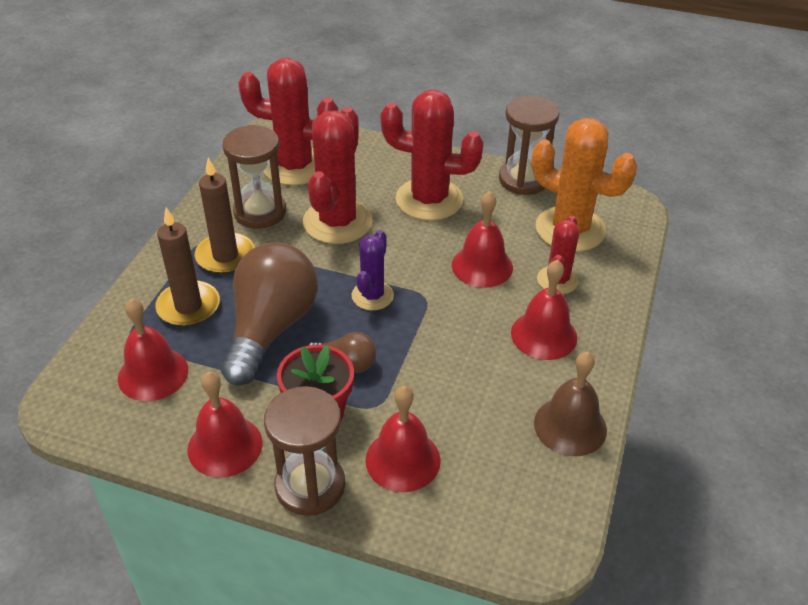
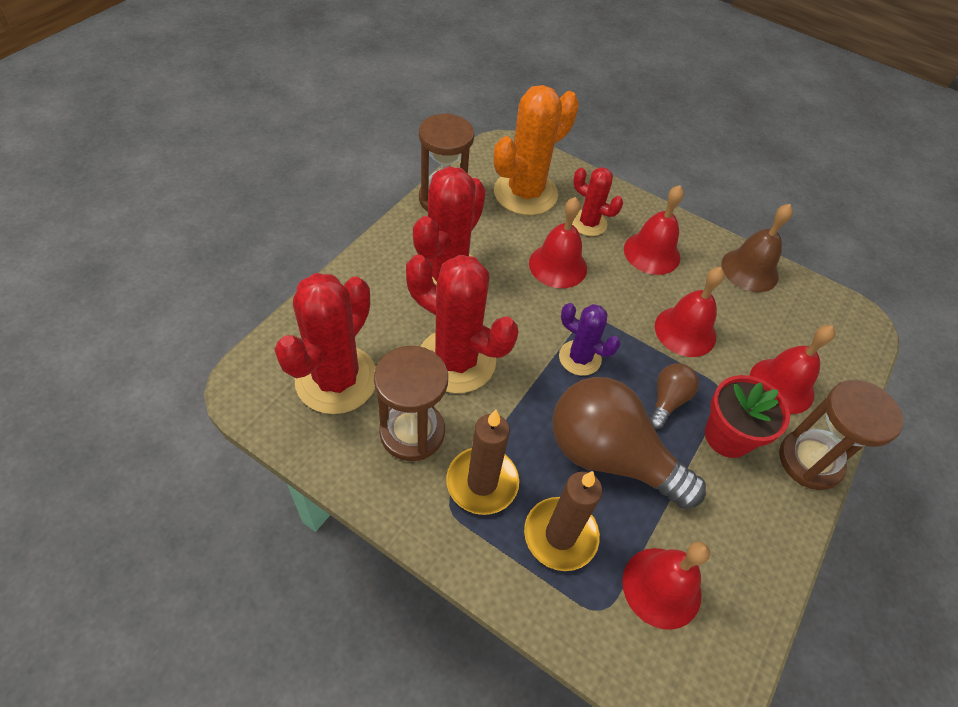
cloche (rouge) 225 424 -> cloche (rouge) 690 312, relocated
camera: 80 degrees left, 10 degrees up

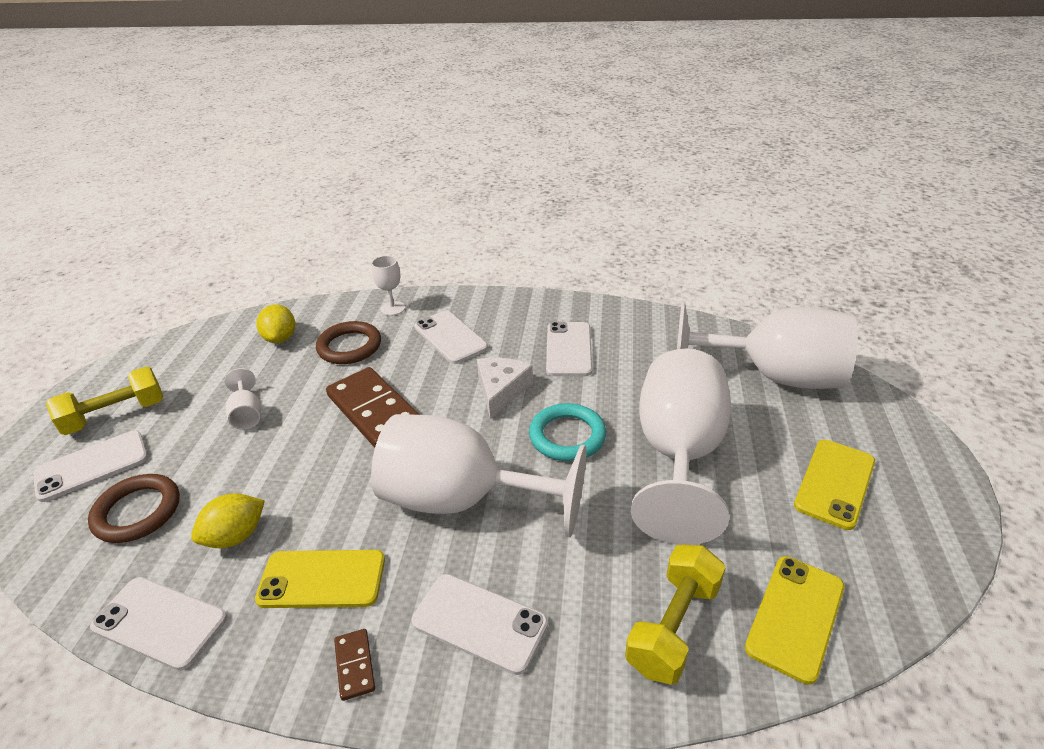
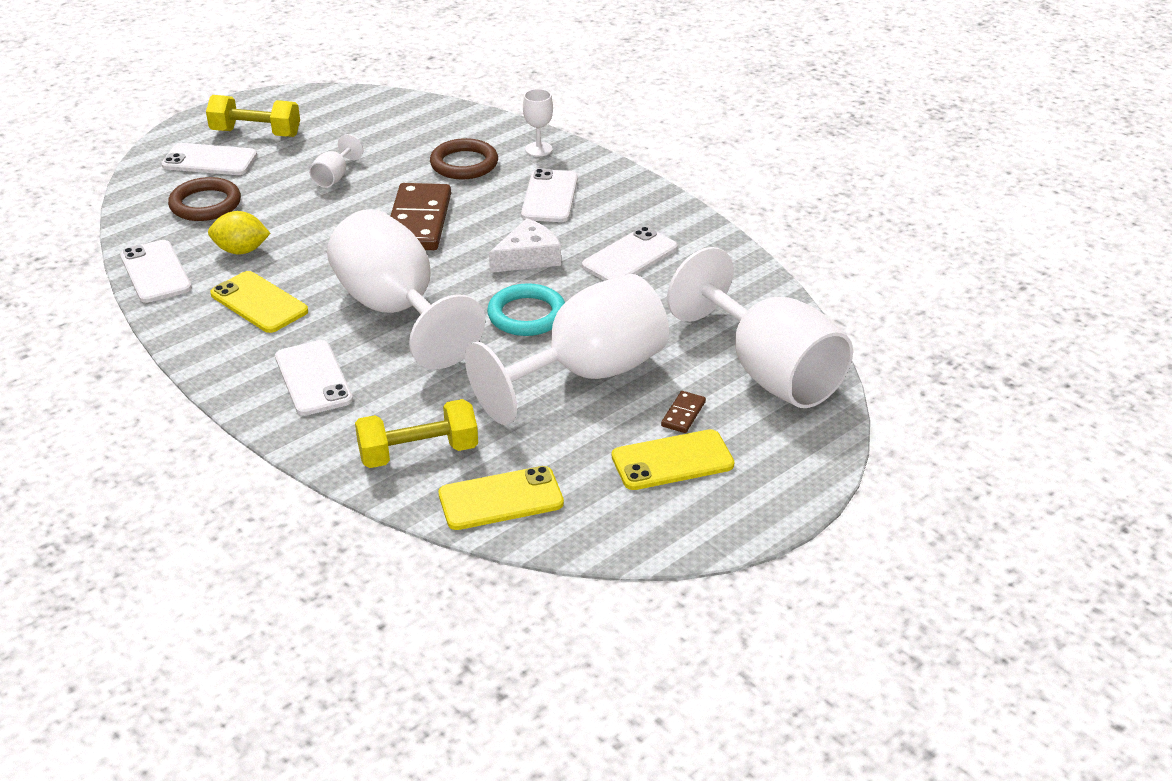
citron (jaune) 275 323 -> none
domino (marron) 354 665 -> domino (marron) 683 412, relocated
camera: 40 degrees right, 0 degrees up

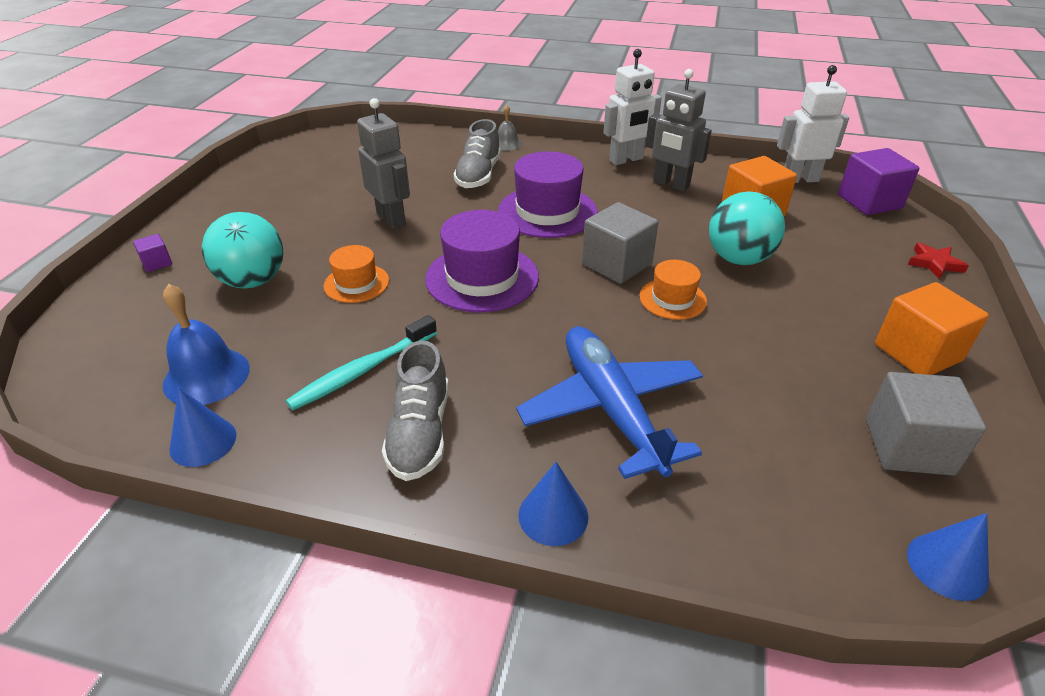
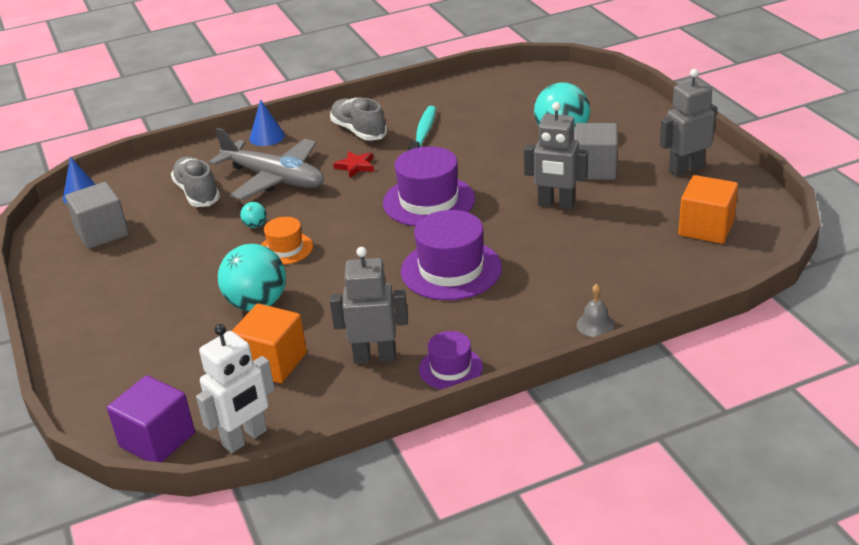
cube (violet) 152 253 -> none
cloche (bleu) 206 344 -> none
cône (bleu) 202 427 -> none
chapeau (orange) 356 274 -> none
chaussure (gris) 477 153 -> chaussure (gris) 195 181, relocated
avion (bleu) 609 402 -> avion (gris) 266 164
cube (gris) 620 243 -> cube (gris) 596 151, relocated
robot (blanc) 632 107 -> chapeau (violet) 451 360
cube (orange) 932 328 -> cube (orange) 708 209, relocated
étoile (rouge) 938 261 -> étoile (rouge) 353 164, relocated
none -> balle (turquoise) 253 215
none -> robot (gris) 688 123
camera: 145 degrees right, 5 degrees down

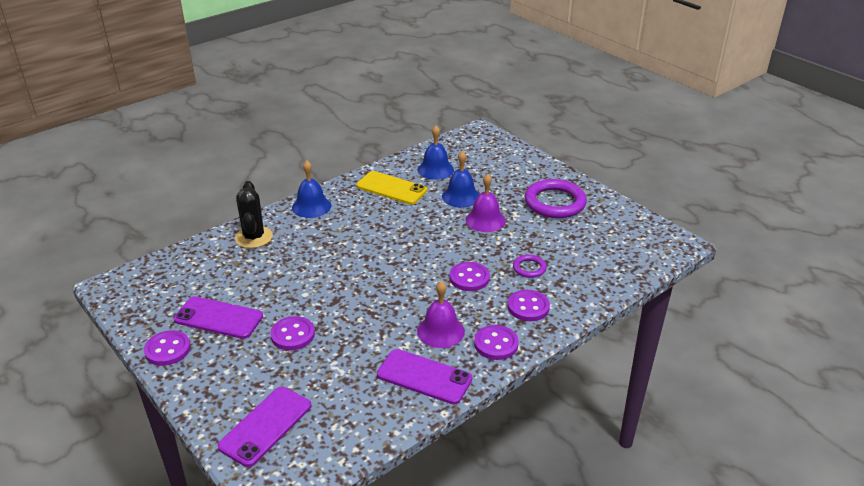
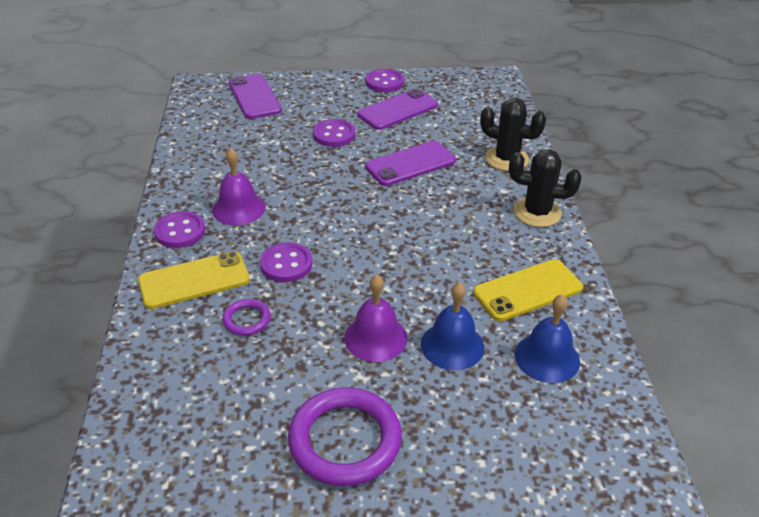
cloche (bleu) 311 189 -> cactus (noir) 545 188
téléphone (violet) 424 376 -> téléphone (violet) 410 163, relocated
bouton (violet) 529 305 -> téléphone (jaune) 194 280
camera: 125 degrees right, 5 degrees up

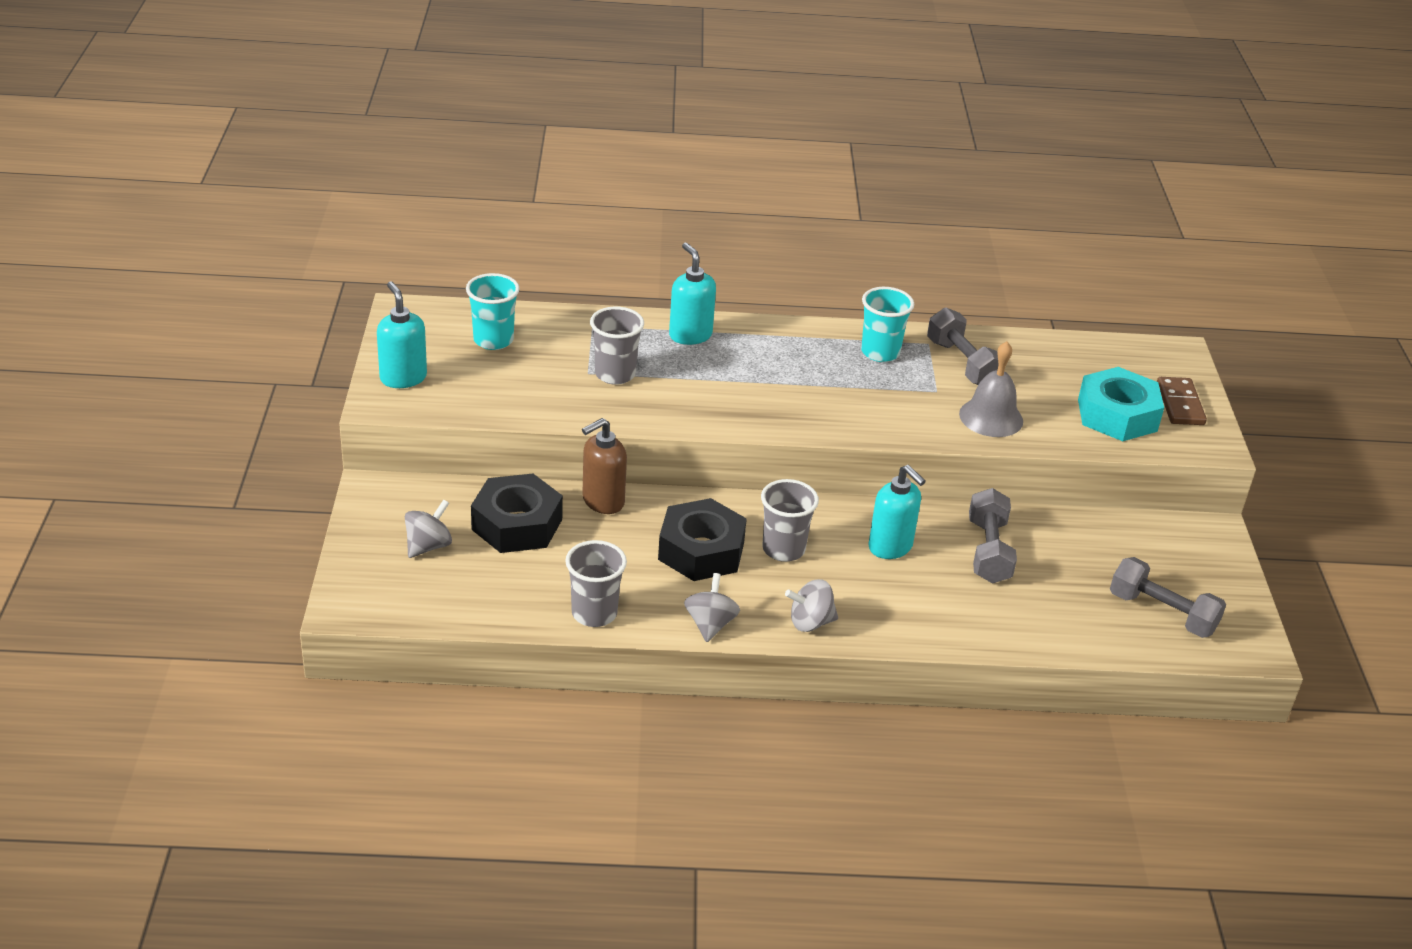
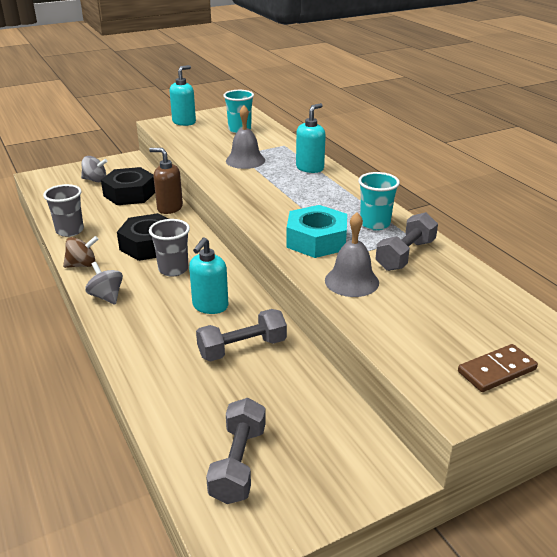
gobelet (gris) 617 346 -> cloche (gris) 245 137
toupie (gris) 712 607 -> toupie (marron) 80 252
écrou (turquoise) 1121 404 -> écrou (turquoise) 316 231, relocated
camera: 65 degrees right, 5 degrees down

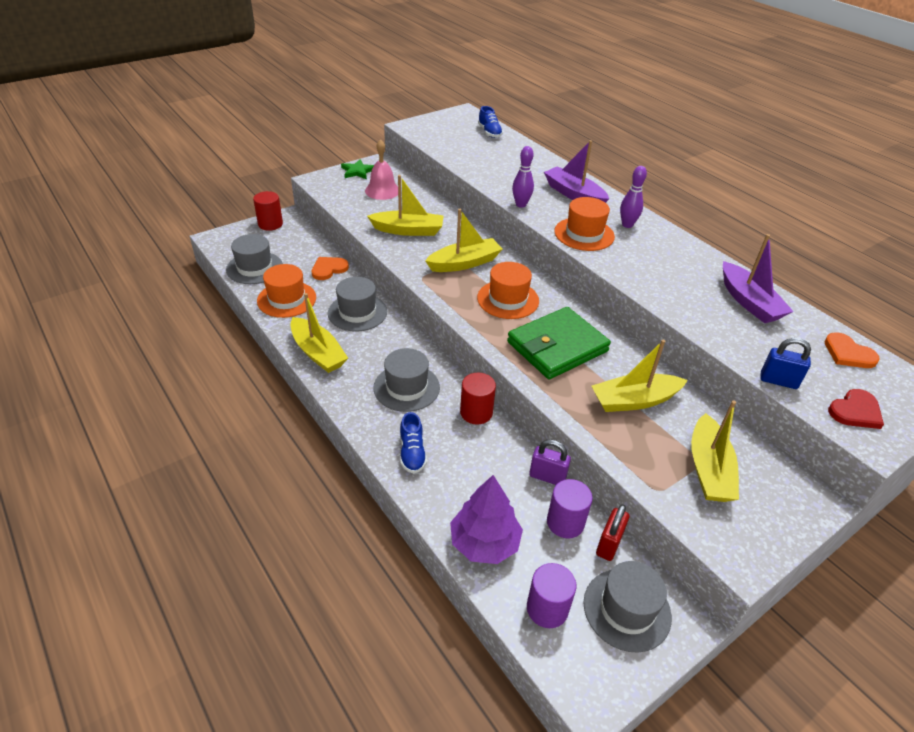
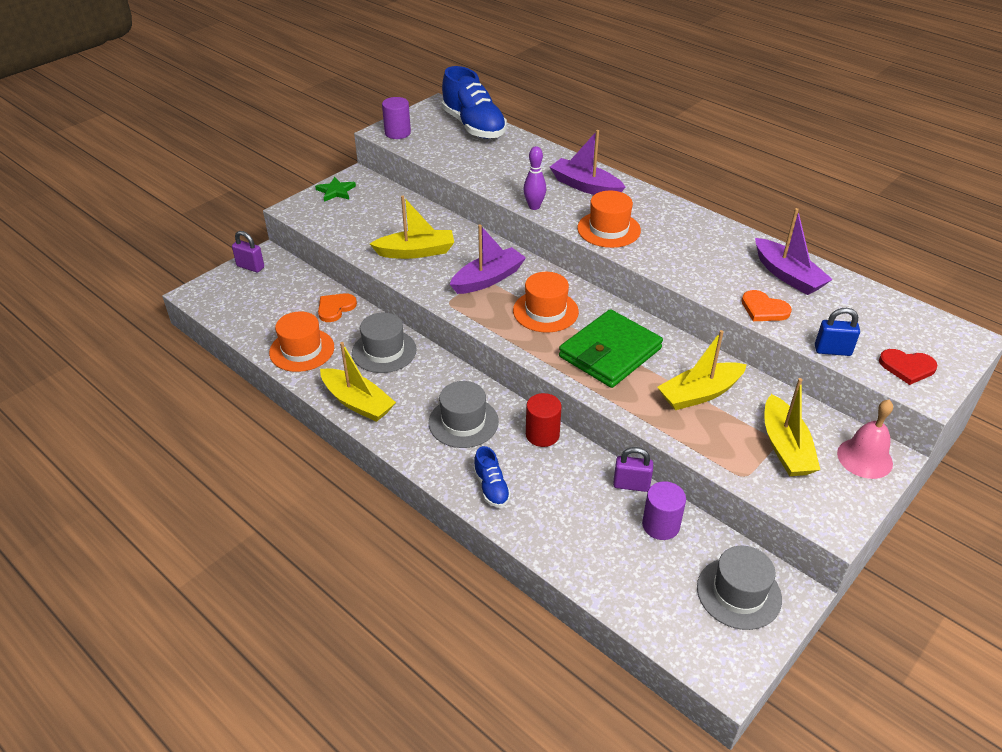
chapeau (gris) 254 259 -> none
cylindre (rouge) 268 211 -> cadenas (violet) 248 251
cloche (rose) 381 169 -> cloche (rose) 865 439, relocated
bateau (jaune) 463 240 -> bateau (violet) 488 259
arbre (violet) 486 519 -> none
chaussure (bleu) 490 122 -> chaussure (bleu) 474 102, x2.08
cylindre (violet) 551 595 -> cylindre (violet) 396 118, relocated
cadenas (rouge) 612 532 -> none
quille (violet) 633 197 -> none
cœur (orange) 852 350 -> cœur (orange) 767 305, relocated
cœur (rouge) 856 409 -> cœur (rouge) 908 367, 60 degrees clockwise
camera: 10 degrees left, 0 degrees up

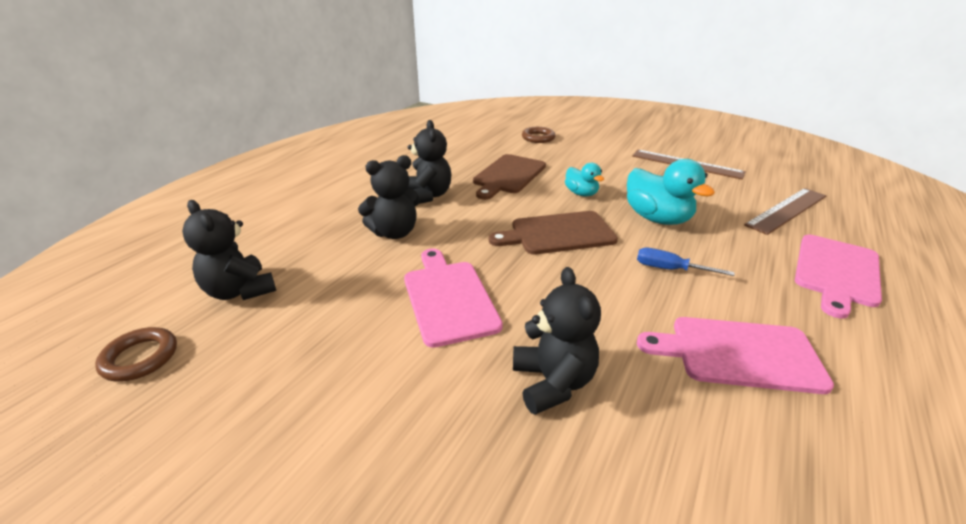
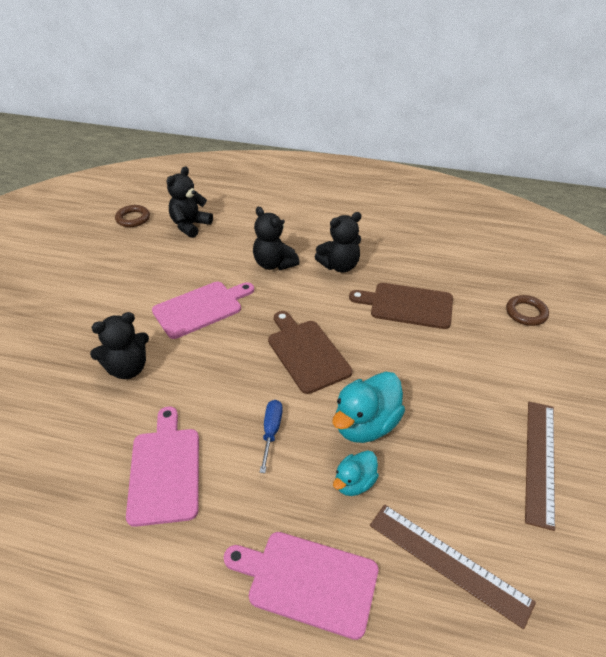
canard (turquoise) 584 179 -> canard (turquoise) 356 473, relocated
camera: 75 degrees right, 10 degrees up

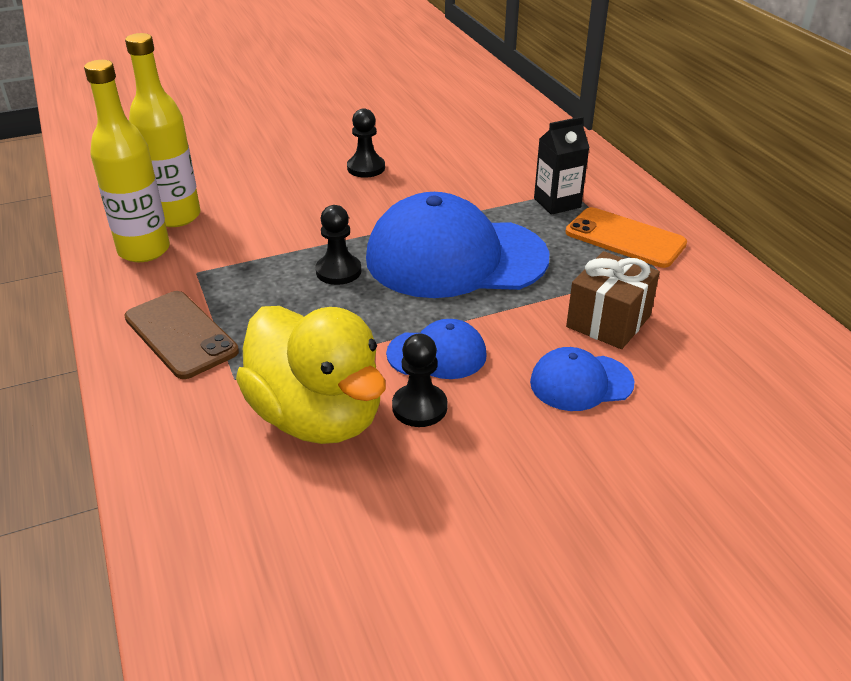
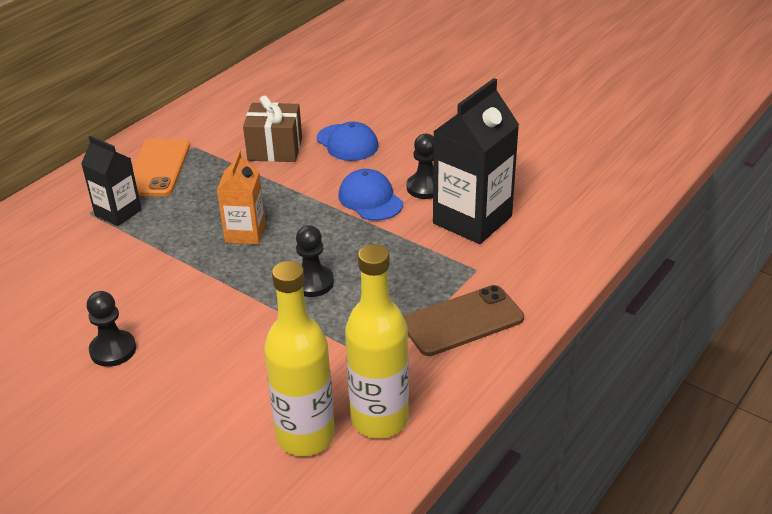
téléphone (marron) 181 335 -> téléphone (marron) 463 320, 45 degrees clockwise
canard (jaune) 311 375 -> brique de lait (noir) 476 161
casquette (bleu) 458 245 -> brique de lait (orange) 241 197
camera: 120 degrees left, 0 degrees up

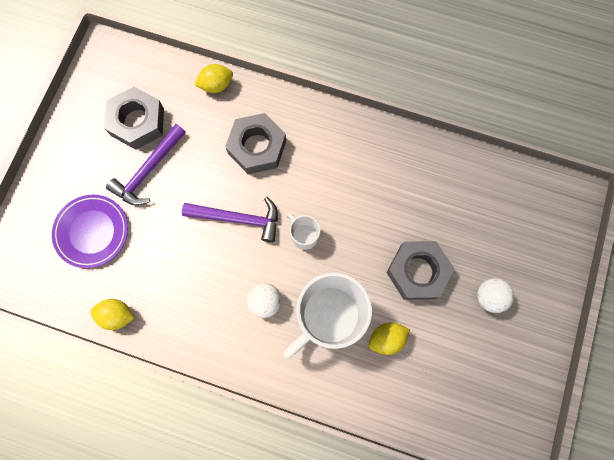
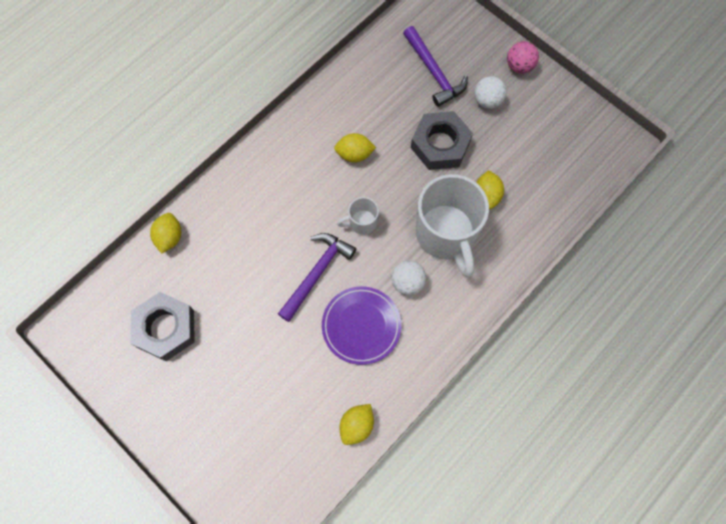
assiette (violet) 90 231 -> assiette (violet) 361 325, relocated
marteau (violet) 146 165 -> marteau (violet) 435 66, relocated
écrou (gris) 255 143 -> none
none -> citron (jaune) 355 148
none -> balle (rose) 523 57
camera: 65 degrees left, 5 degrees down

